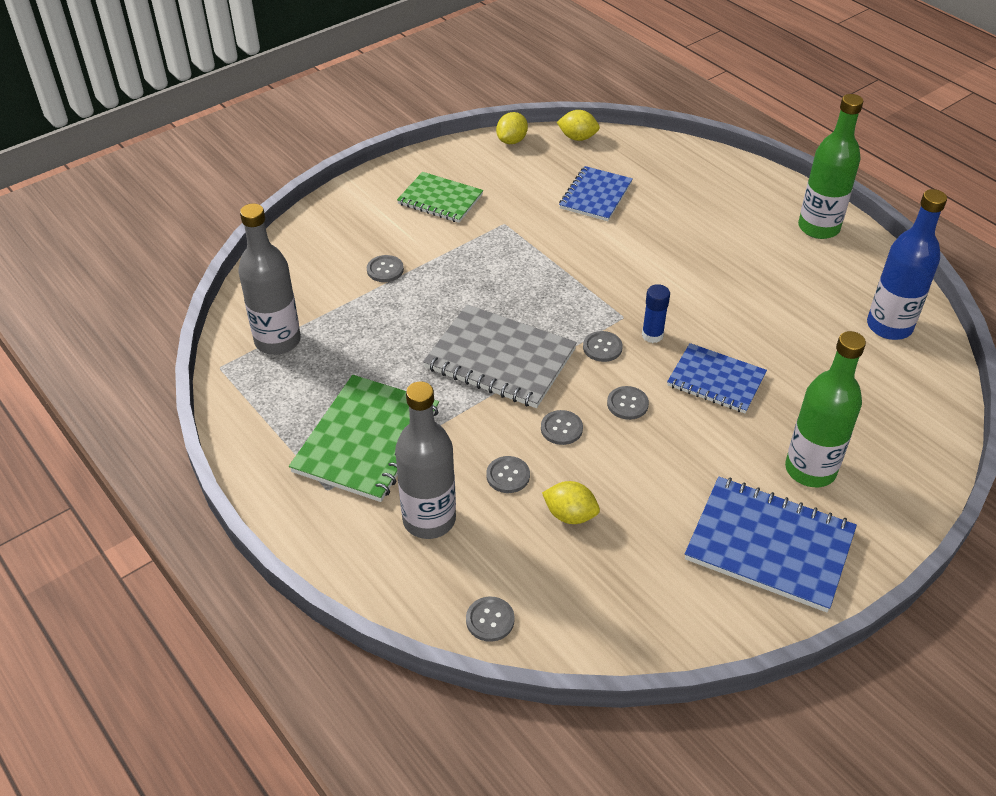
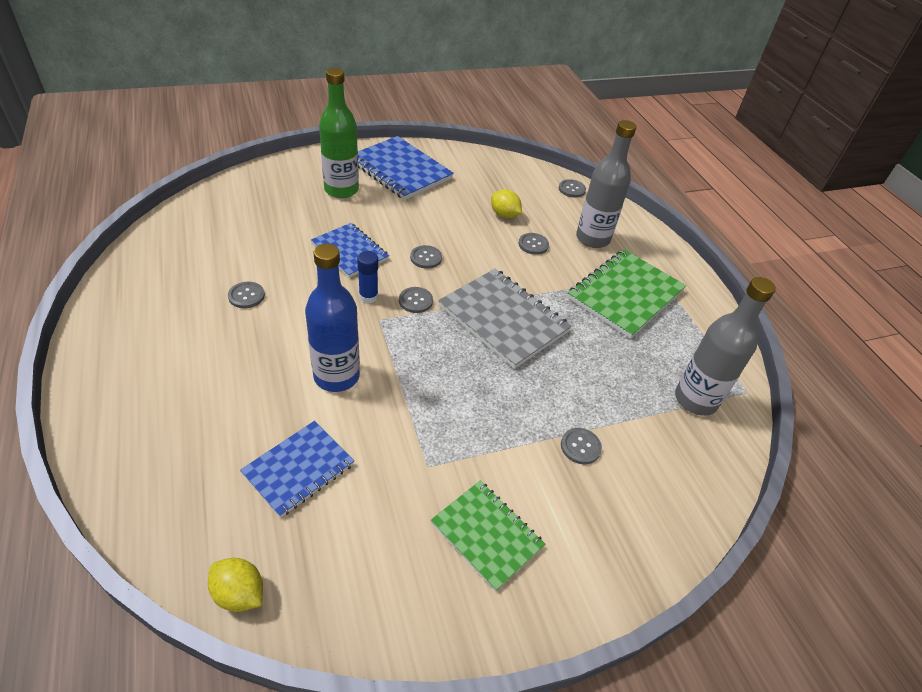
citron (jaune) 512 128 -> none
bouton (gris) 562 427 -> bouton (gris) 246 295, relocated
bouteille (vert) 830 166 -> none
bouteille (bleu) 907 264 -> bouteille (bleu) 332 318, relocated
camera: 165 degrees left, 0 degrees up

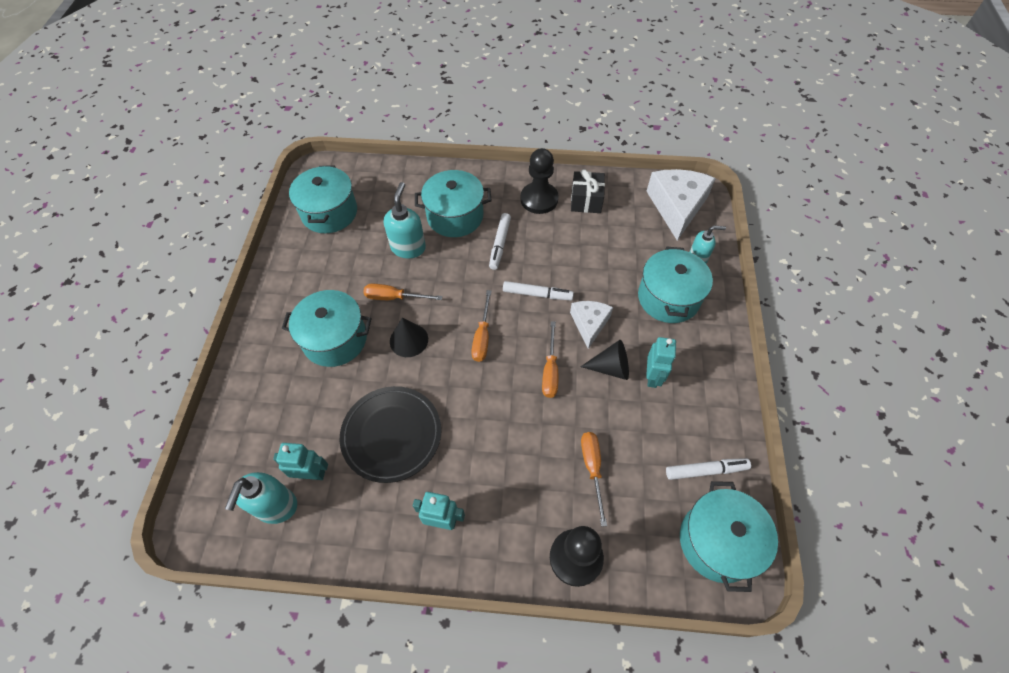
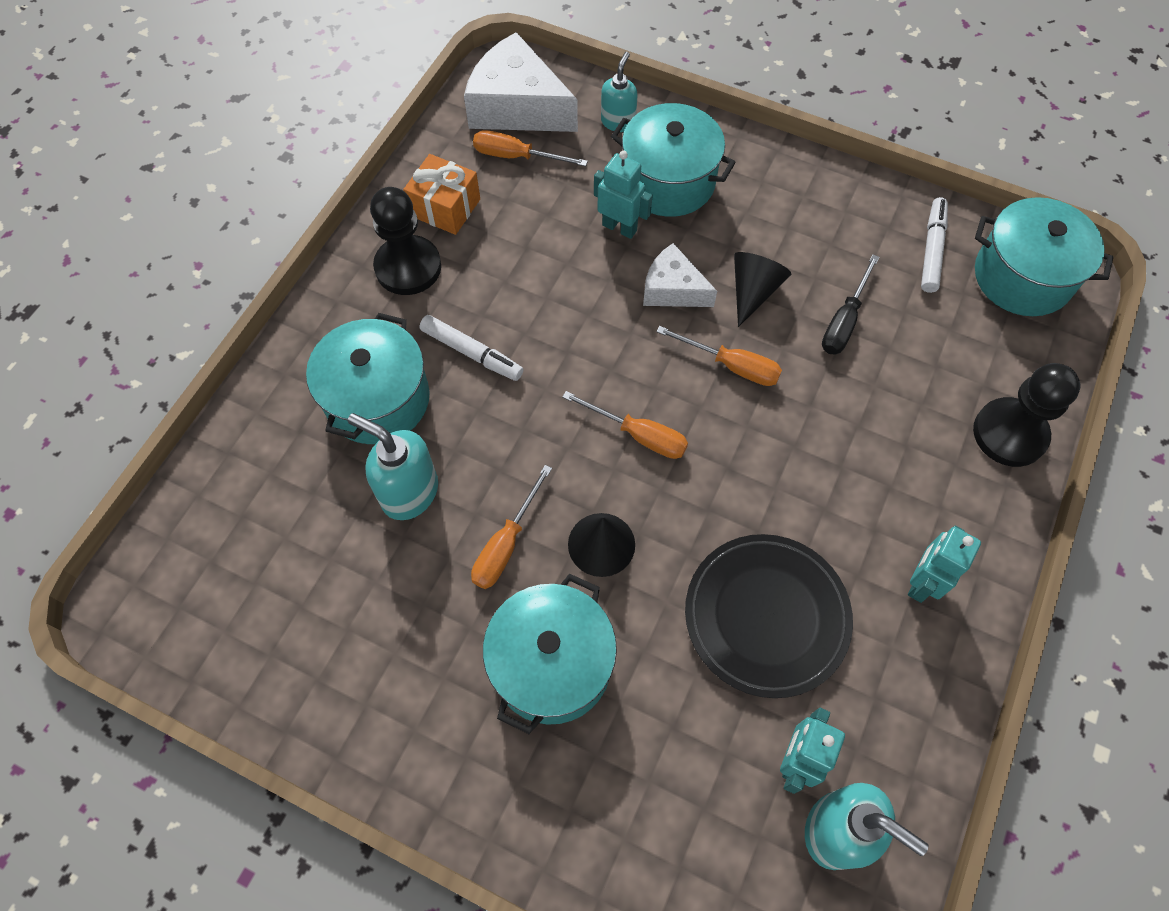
marmite (turquoise) 323 199 -> none
feutre (blanc) 538 290 -> none
cadeau (noir) 588 191 -> cadeau (orange) 441 194
tournevis (orange) 594 479 -> tournevis (orange) 530 148, relocated
robot (turquoise) 661 362 -> robot (turquoise) 623 195, relocated
none -> tournevis (noir) 850 304
camera: 70 degrees left, 5 degrees up

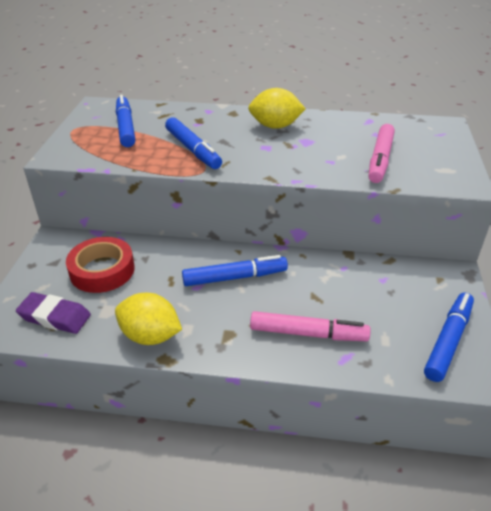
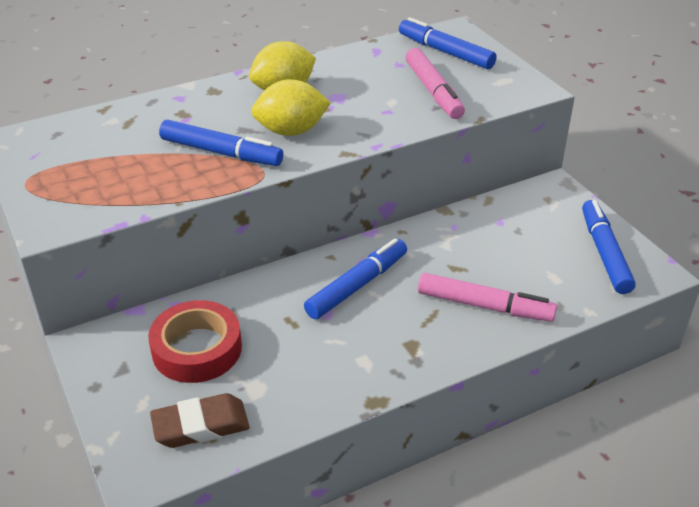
gomme (violet) 53 313 -> gomme (marron) 200 420
citron (jaune) 148 319 -> citron (jaune) 291 107, relocated
feutre (bleu) 125 121 -> feutre (bleu) 448 43, relocated
feutre (rose) 310 326 -> feutre (rose) 487 297, 45 degrees clockwise
camera: 35 degrees left, 0 degrees up

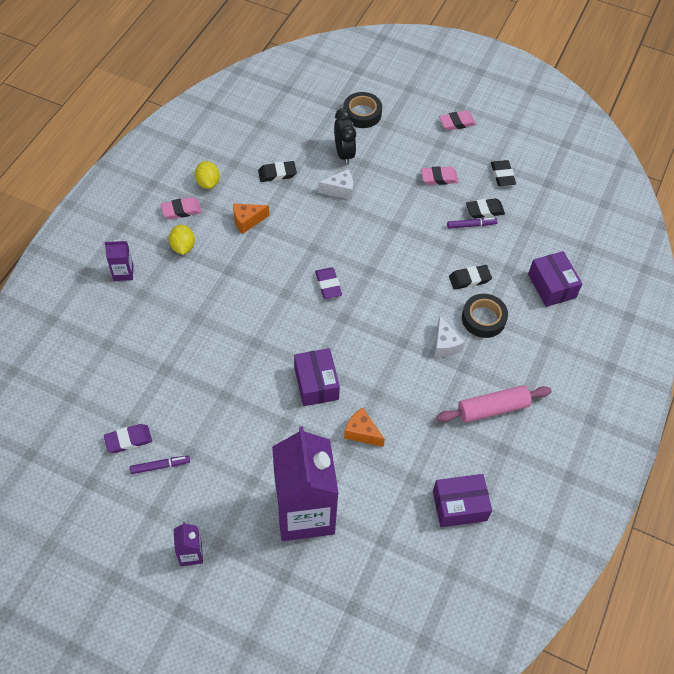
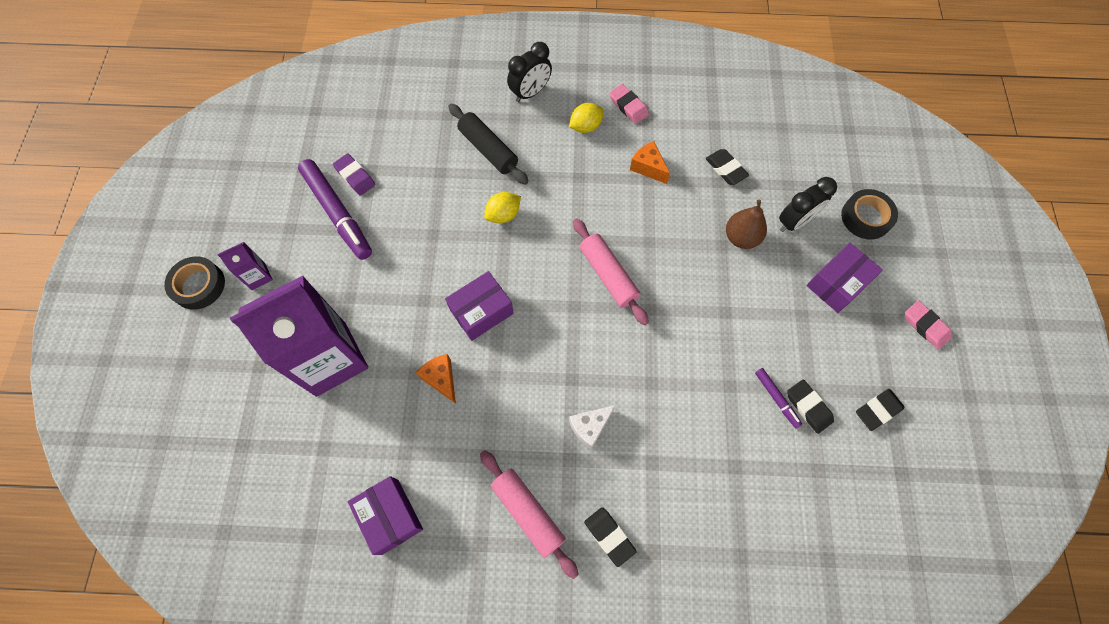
brique de lait (violet) 119 260 -> réveil (noir) 529 72
feutre (violet) 160 465 -> feutre (violet) 335 209, x2.11
citron (jaune) 207 175 -> citron (jaune) 502 207, relocated
gomme (violet) 328 283 -> rouleau à pâtisserie (rose) 611 271
fromage (blanc) 335 184 -> poire (marron) 746 224
fromage (orange) 364 427 -> fromage (orange) 436 379, 45 degrees counterclockwise
gomme (rose) 440 175 -> none
gomme (noir) 470 277 -> gomme (noir) 610 537, relocated
ruban adhésif (noir) 485 316 -> ruban adhésif (noir) 194 283, relocated
boîte (violet) 555 279 -> boîte (violet) 844 278, relocated
none -> rouleau à pâtisserie (noir) 488 144
camera: 70 degrees right, 10 degrees up

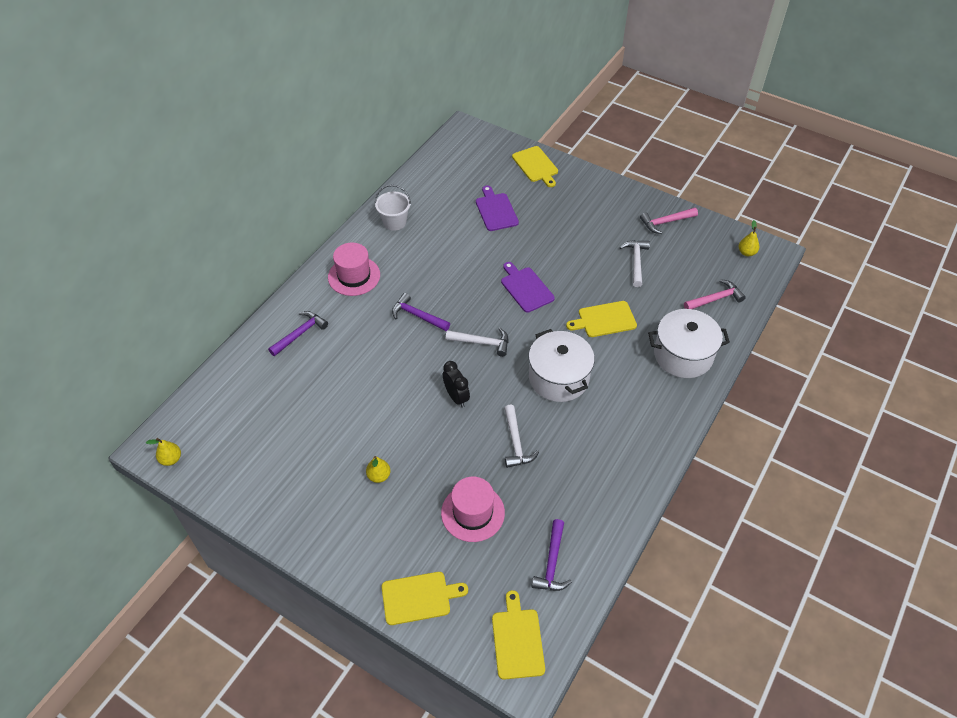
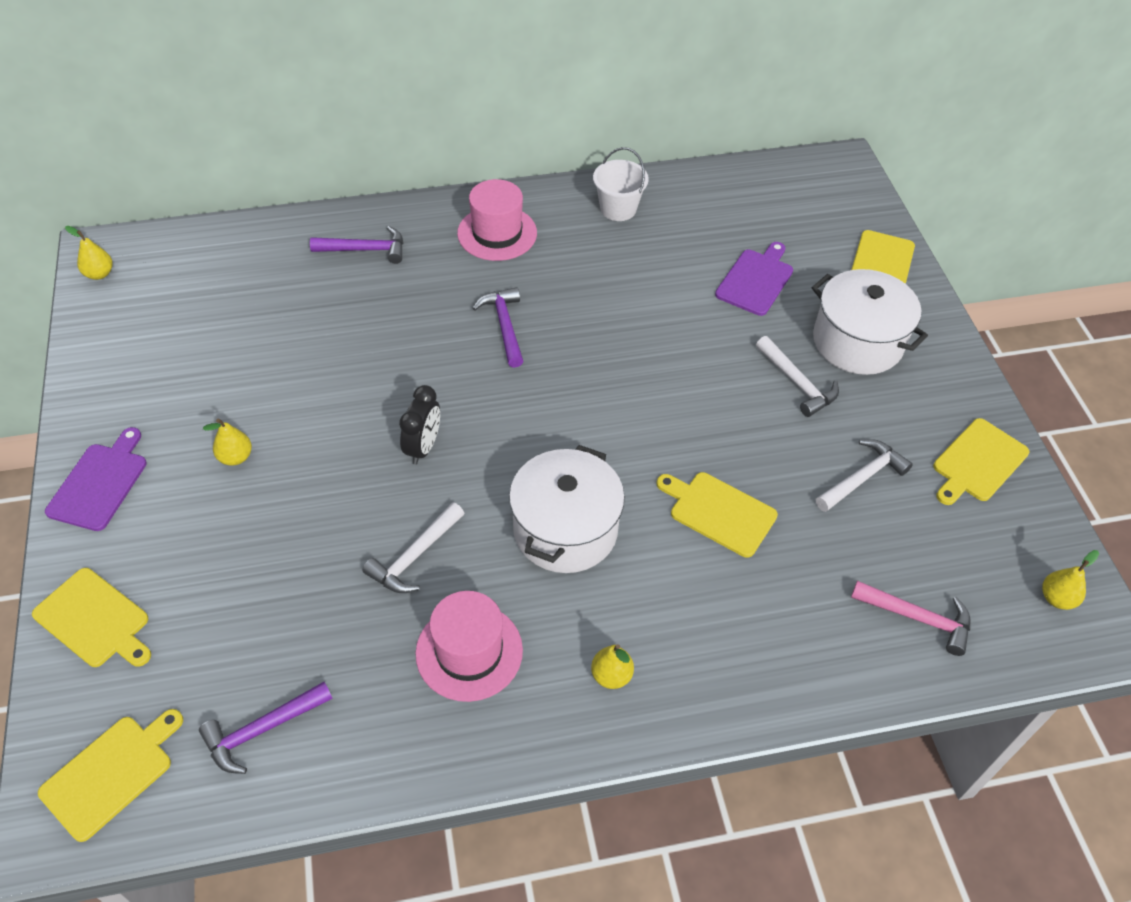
chapeau (rose) 473 509 -> chapeau (rose) 469 646, relocated
marteau (blanc) 477 342 -> marteau (blanc) 797 376, relocated
planche à découper (violet) 528 287 -> planche à découper (violet) 96 479, relocated
marteau (rose) 669 221 -> planche à découper (jaune) 981 461
marmite (blanc) 689 343 -> marmite (blanc) 870 322, relocated
none -> poire (jaune) 612 666
camera: 45 degrees right, 0 degrees up

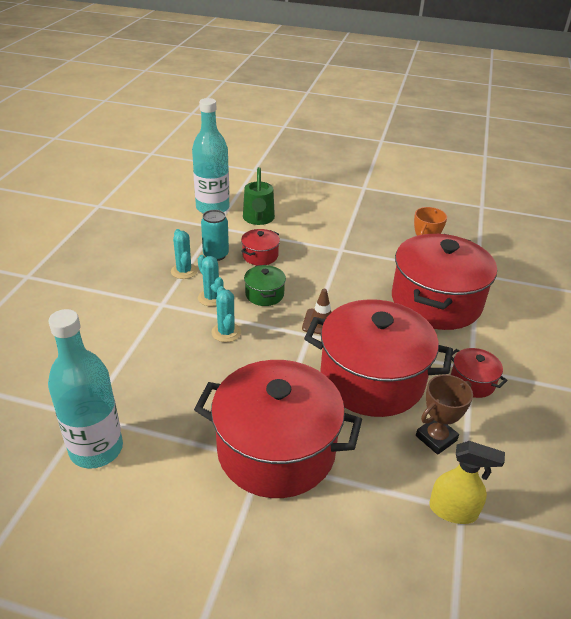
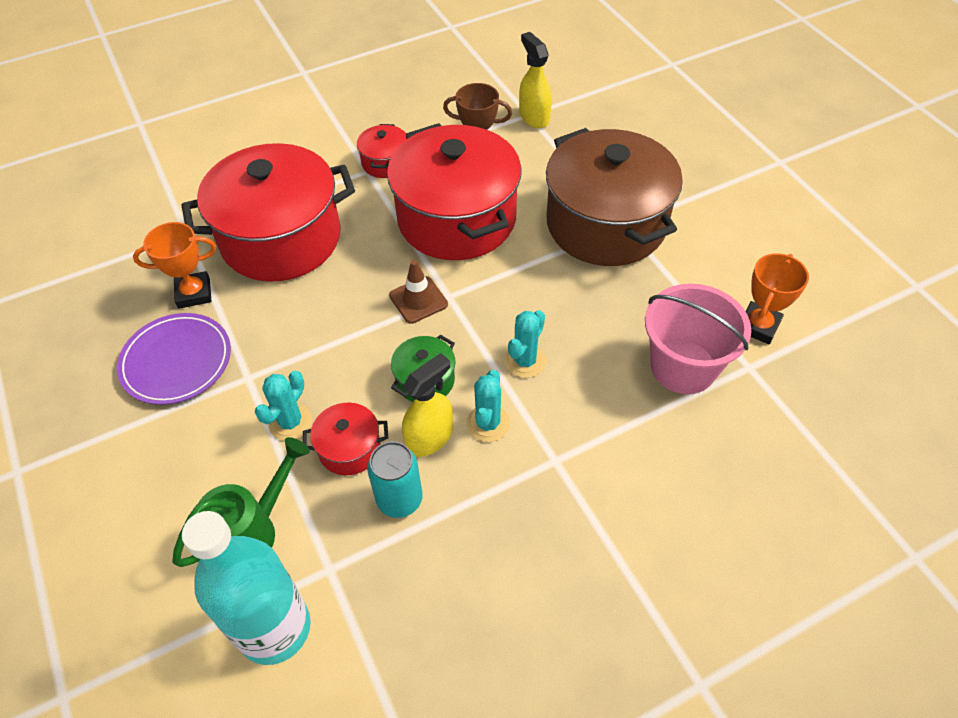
bouteille (turquoise) 85 389 -> trophée (orange) 777 298
cactus (turquoise) 184 254 -> cactus (turquoise) 283 406, relocated
marmite (rouge) 278 429 -> marmite (marron) 614 197
none -> assiette (violet) 174 359
none -> vaporisateur (jaune) 427 405
none -> seau (rose) 698 339
camera: 130 degrees left, 15 degrees up

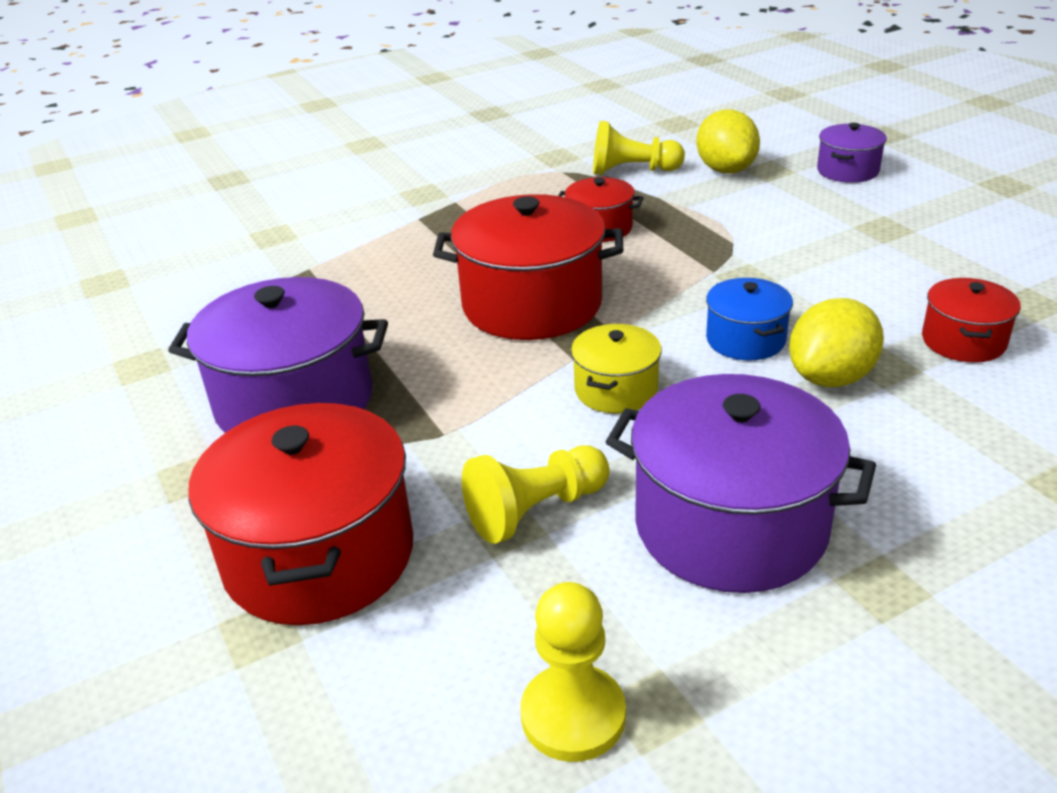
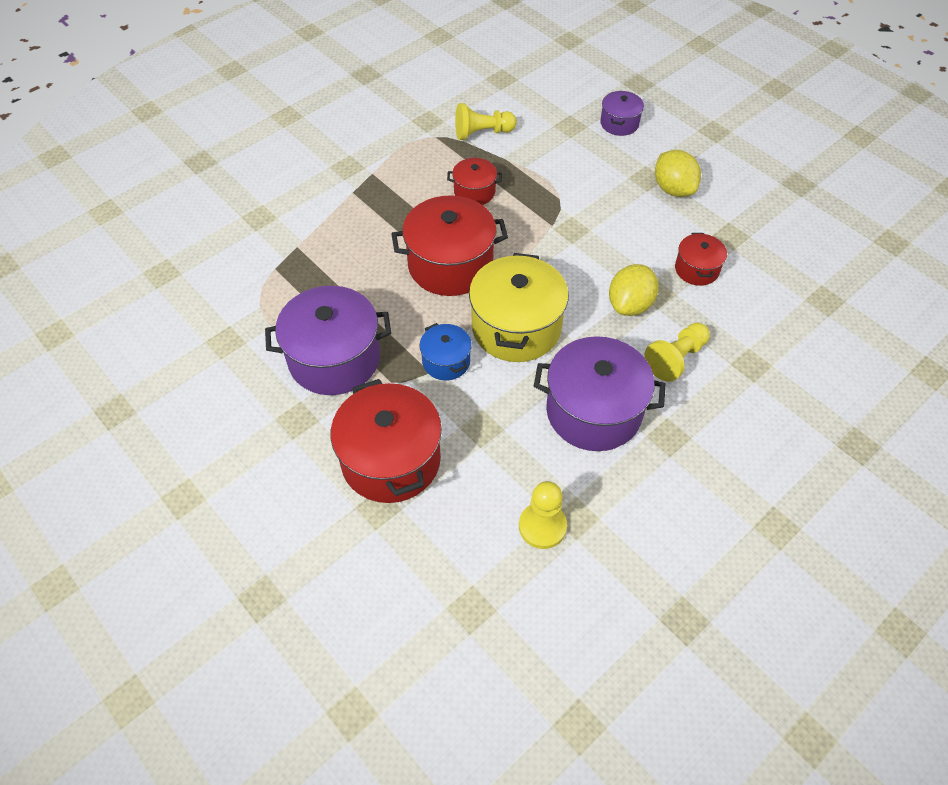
pion (jaune) 535 494 -> pion (jaune) 677 352, relocated
marmite (jaune) 616 368 -> marmite (jaune) 518 307, x1.92
citron (jaune) 728 141 -> citron (jaune) 678 173, relocated
marmite (bleu) 749 319 -> marmite (bleu) 446 351, relocated
camera: 15 degrees left, 20 degrees up

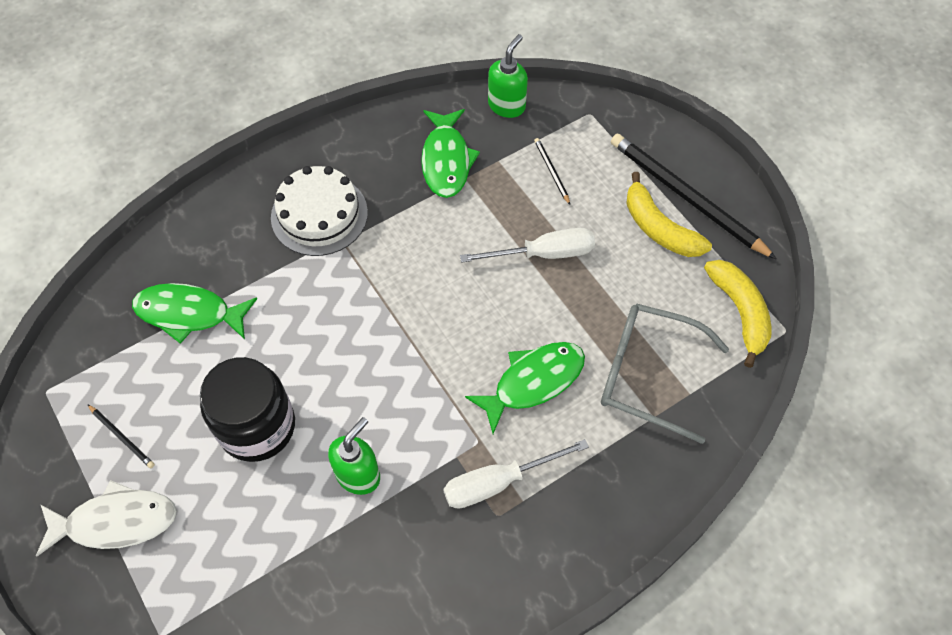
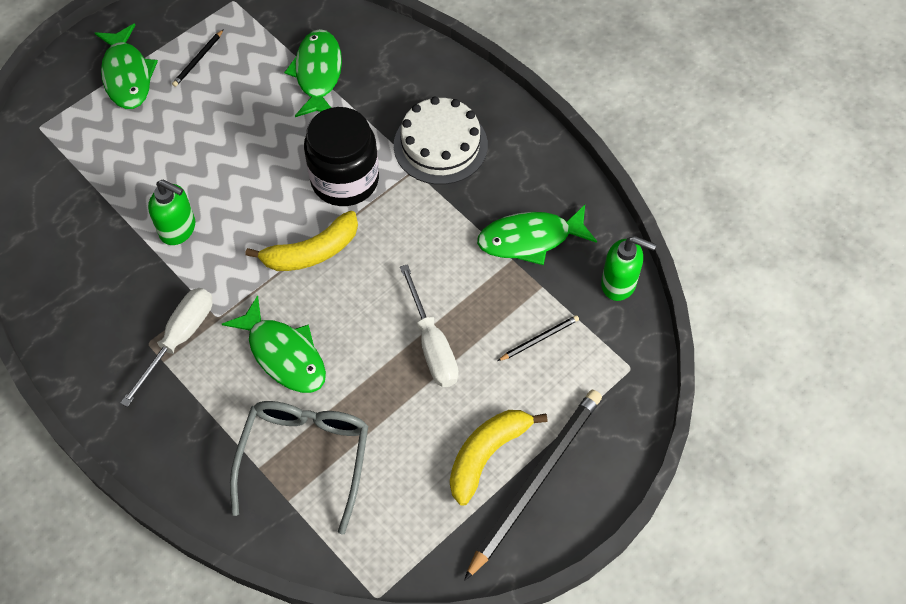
poisson (blanc) 106 518 -> poisson (vert) 126 66
bocal (noir) 247 409 -> bocal (noir) 341 156, relocated
tournevis (blanc) 516 474 -> tournevis (blanc) 166 347, 60 degrees clockwise
banane (jaune) 737 314 -> banane (jaune) 302 241, relocated
camera: 80 degrees right, 0 degrees up

